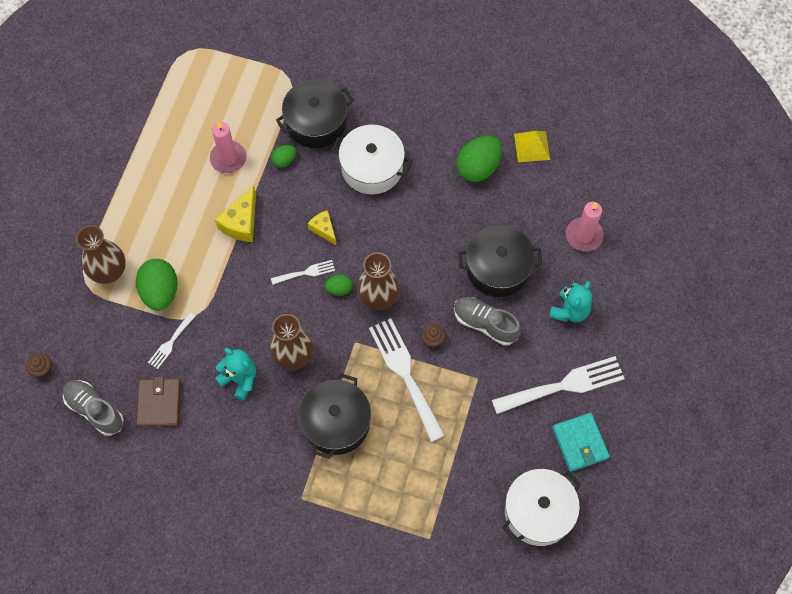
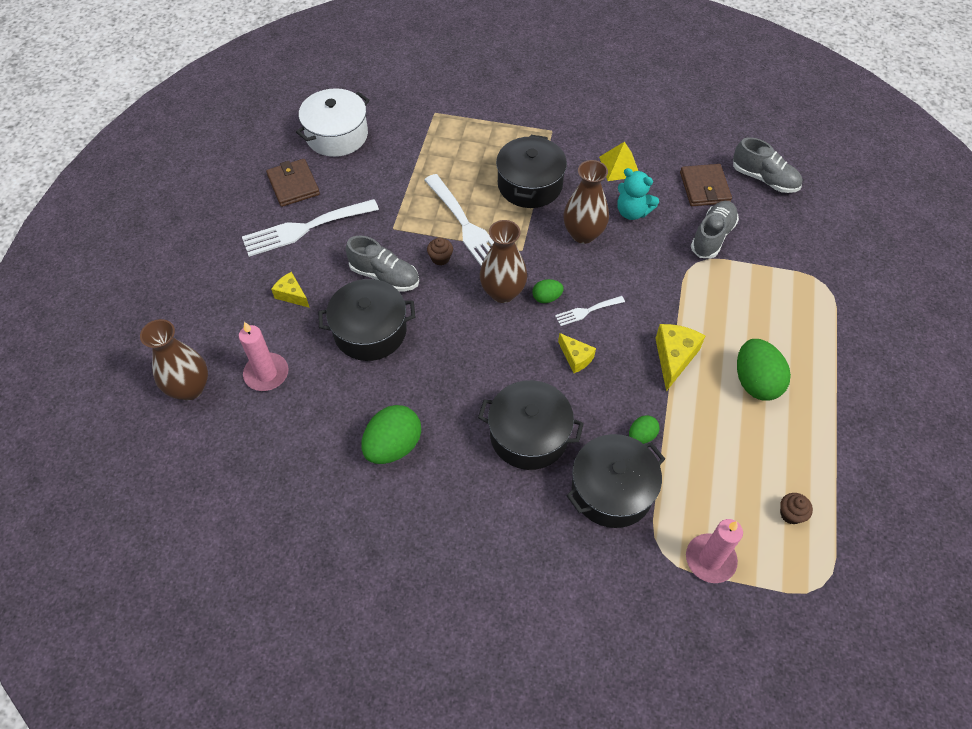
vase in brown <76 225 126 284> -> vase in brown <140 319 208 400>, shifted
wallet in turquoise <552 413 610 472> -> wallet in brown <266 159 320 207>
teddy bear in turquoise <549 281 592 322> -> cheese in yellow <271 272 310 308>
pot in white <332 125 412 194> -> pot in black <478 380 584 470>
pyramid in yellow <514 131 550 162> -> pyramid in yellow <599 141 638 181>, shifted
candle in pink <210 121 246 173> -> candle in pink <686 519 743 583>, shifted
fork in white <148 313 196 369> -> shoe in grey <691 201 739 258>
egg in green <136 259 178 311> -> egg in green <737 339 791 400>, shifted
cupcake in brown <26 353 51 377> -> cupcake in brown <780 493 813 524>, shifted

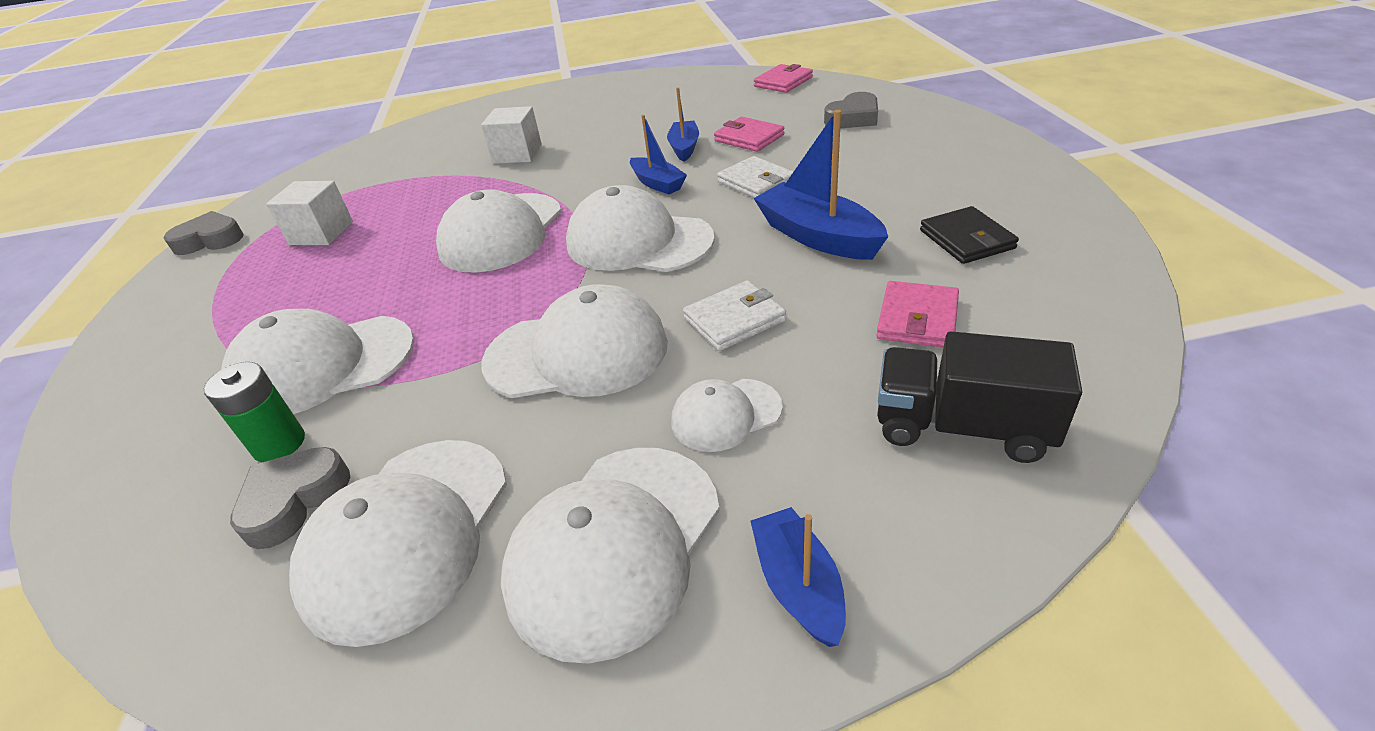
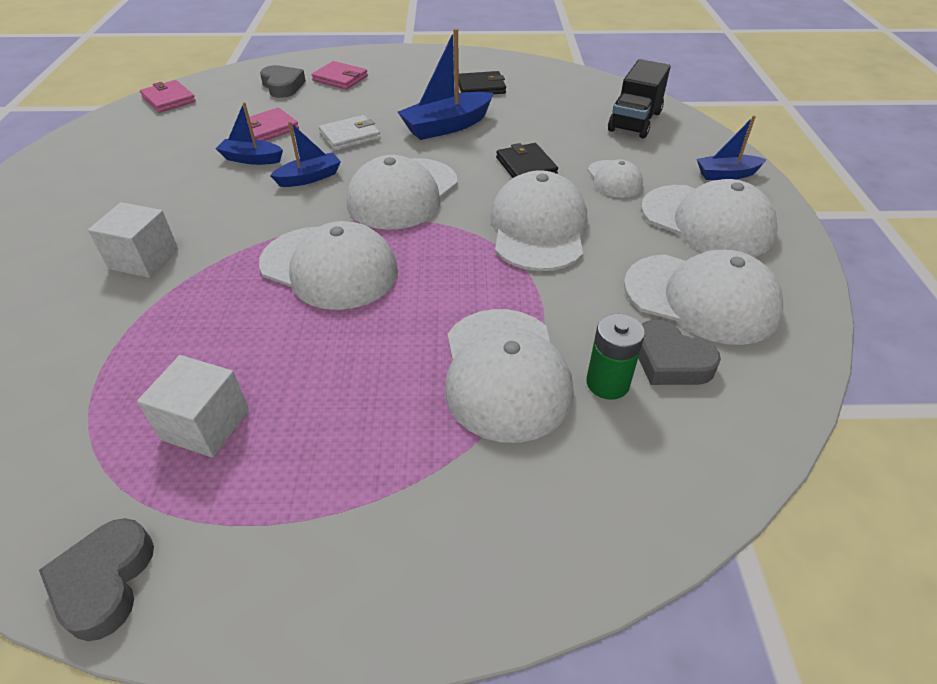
wallet in pink <876 281 959 348> -> wallet in pink <311 61 368 89>, shifted
wallet in white <683 280 786 351> -> wallet in black <496 143 558 178>

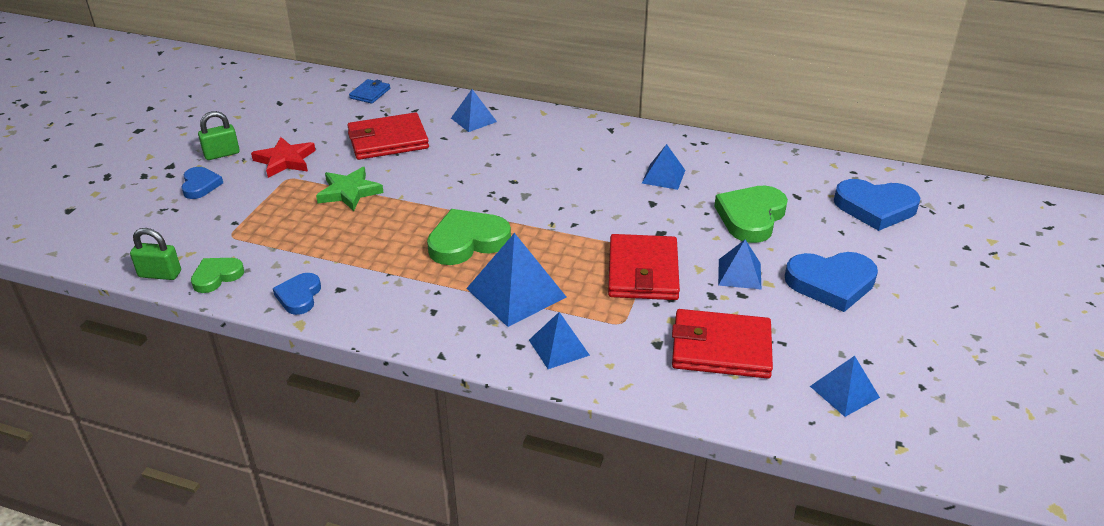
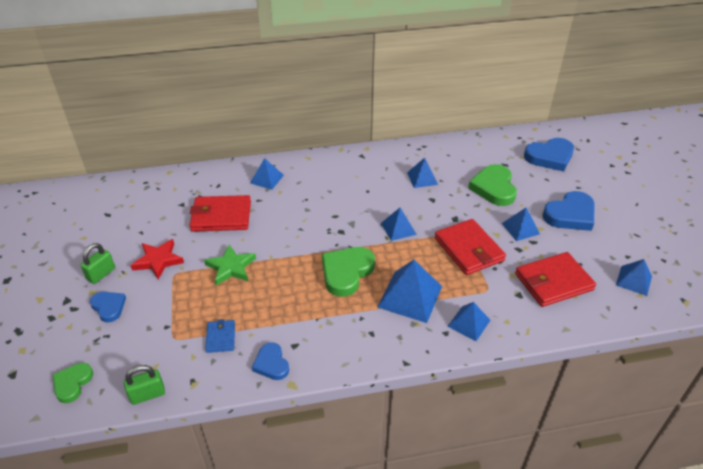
heart in green <191 258 244 293> -> heart in green <53 363 93 403>, shifted
wallet in red <347 112 429 160> -> wallet in red <189 195 251 232>, 45 degrees clockwise
wallet in blue <349 79 390 104> -> wallet in blue <205 319 235 353>, shifted
none -> pyramid in blue <381 208 417 241>

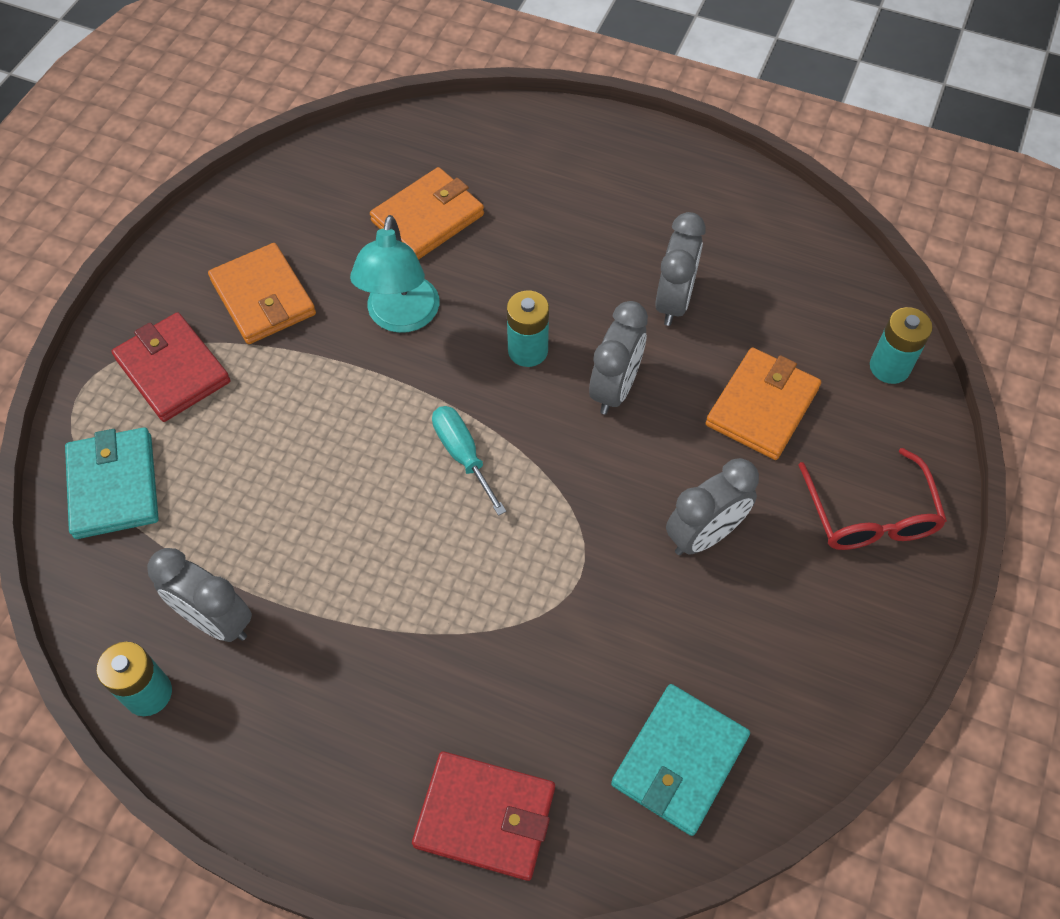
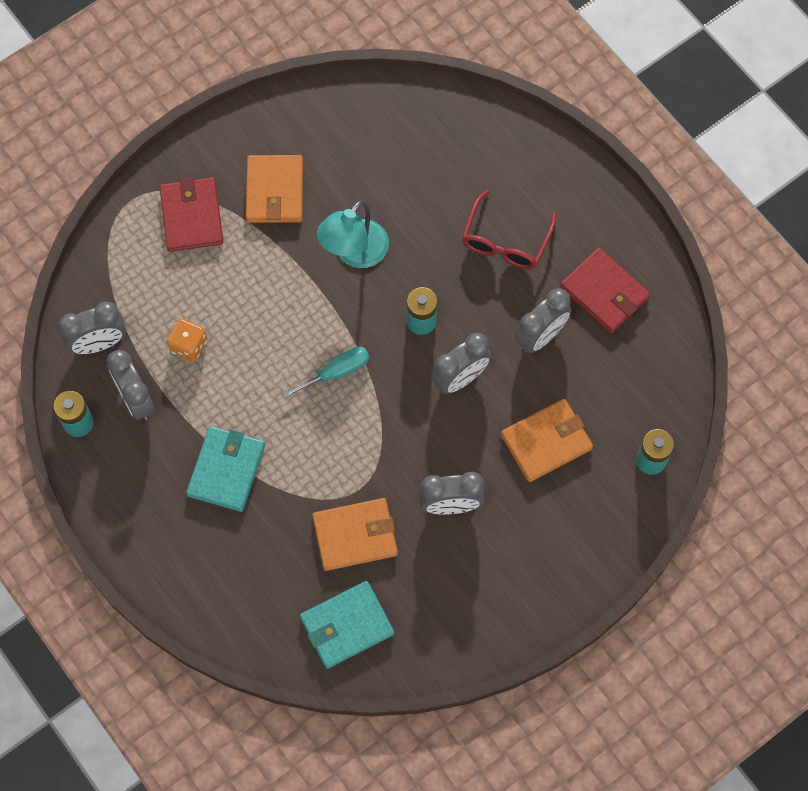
none -> clock in grey <58 302 126 354>
none -> dice in orange <167 318 208 362>
wallet in turquoise <65 427 159 539> -> wallet in turquoise <186 426 265 512>, shifted
screwdriver in turquoise <432 406 507 516> -> screwdriver in turquoise <282 347 369 399>, 60 degrees clockwise
wallet in orange <370 167 484 260> -> wallet in orange <312 498 398 571>, shifted
glasses in red <799 448 947 550> -> glasses in red <462 190 556 269>, shifted
wallet in red <412 751 555 881> -> wallet in red <560 248 650 333>, shifted

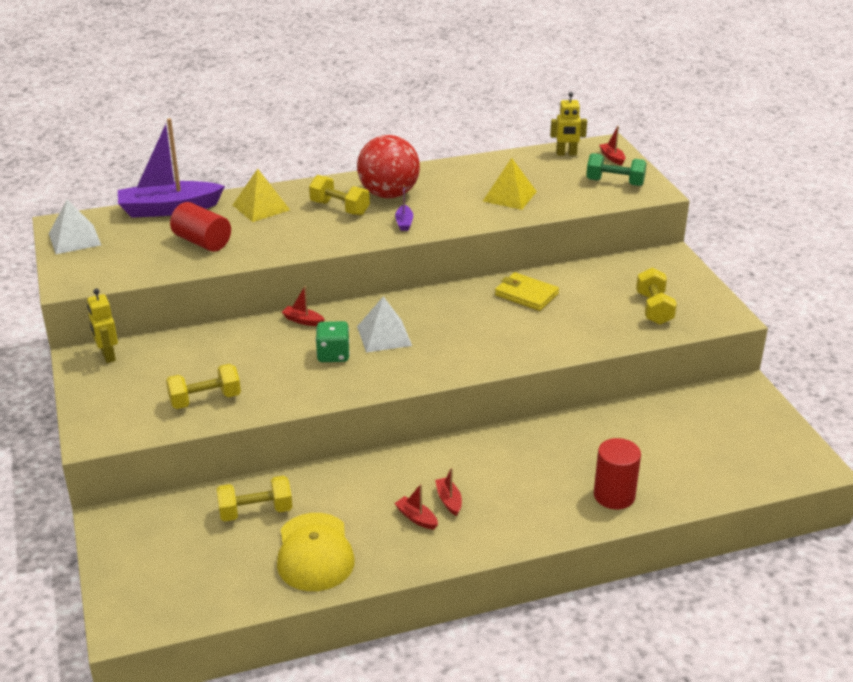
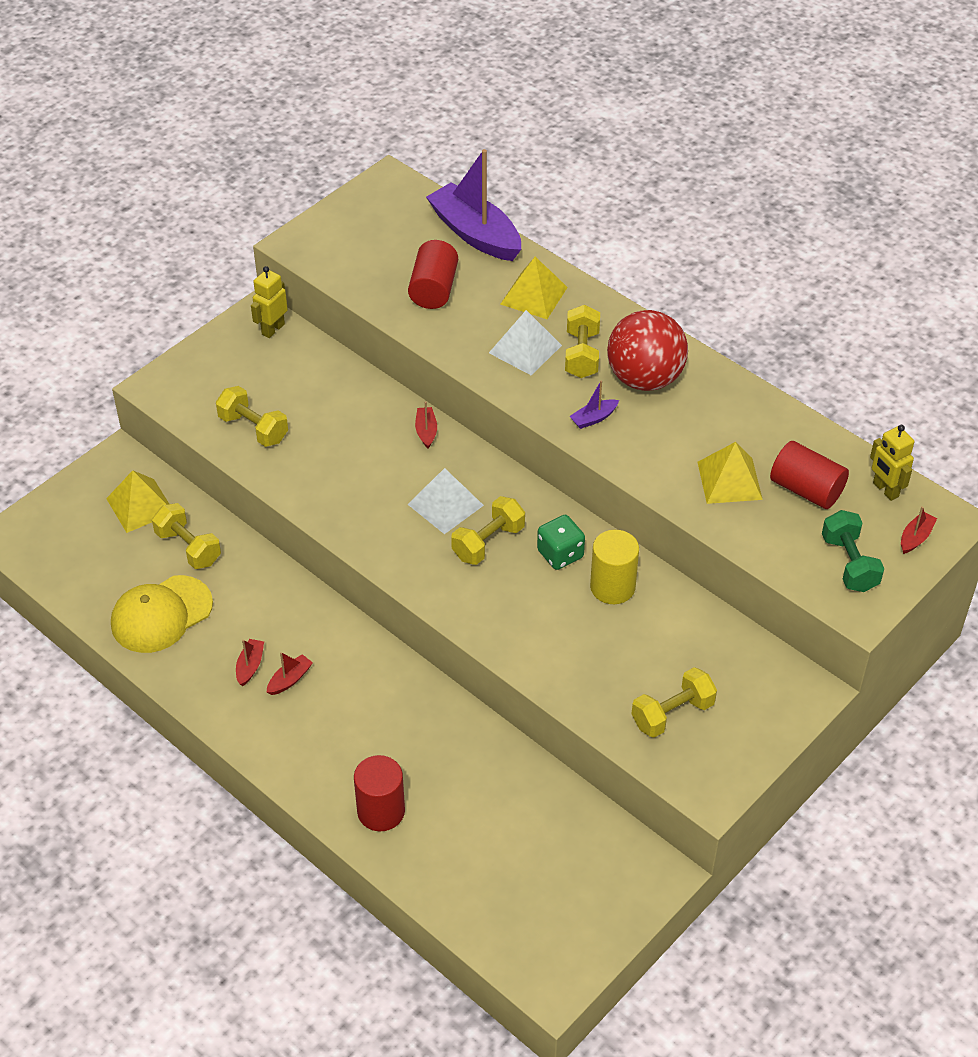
none -> pyramid in yellow <106 470 169 533>
none -> dumbbell in yellow <451 496 525 565>
pyramid in white <49 199 101 254> -> pyramid in white <489 310 562 375>, shifted
dice in green <316 321 350 362> -> dice in green <537 515 585 570>, shifted
wallet in yellow <495 272 559 311> -> cylinder in yellow <590 530 639 604>
none -> cylinder in red <770 441 849 509>

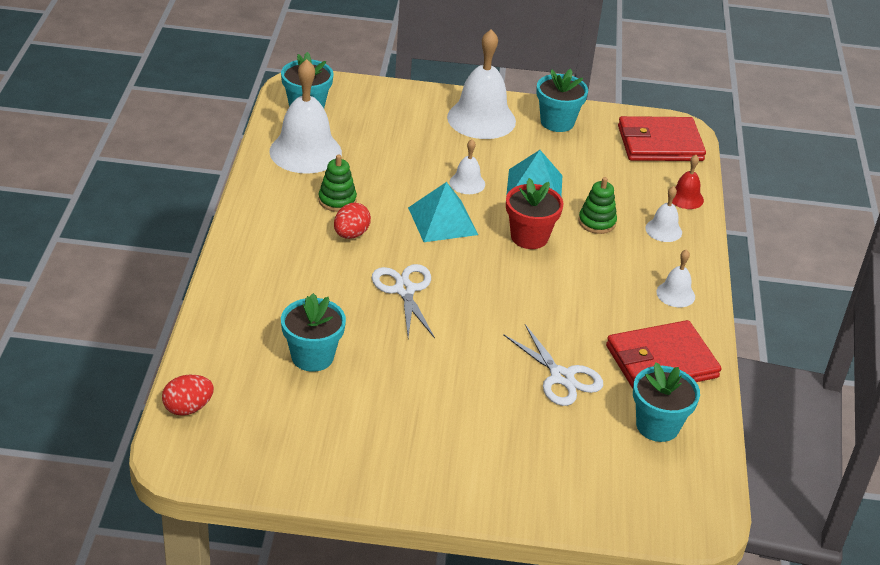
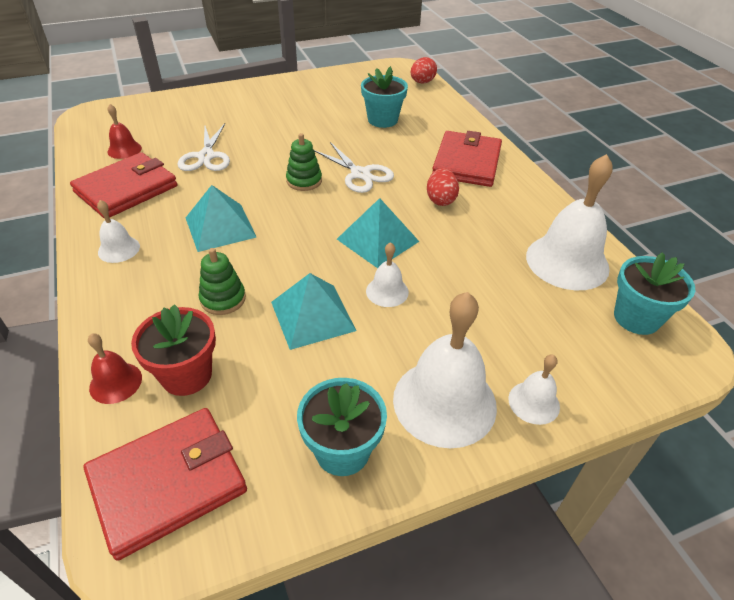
flower pot in turquoise <633 362 700 442> -> bell in red <107 104 142 159>
flower pot in red <506 178 564 249> -> flower pot in red <131 304 216 396>, shifted
scissors in white <503 324 603 406> -> scissors in white <178 123 230 171>, 120 degrees counterclockwise
none -> pyramid in turquoise <186 185 256 252>
stacking toy in green <318 154 357 212> -> stacking toy in green <286 133 322 191>, shifted
none -> wallet in red <432 131 502 187>
bell in white <645 186 682 242> -> bell in white <508 355 560 425>, shifted

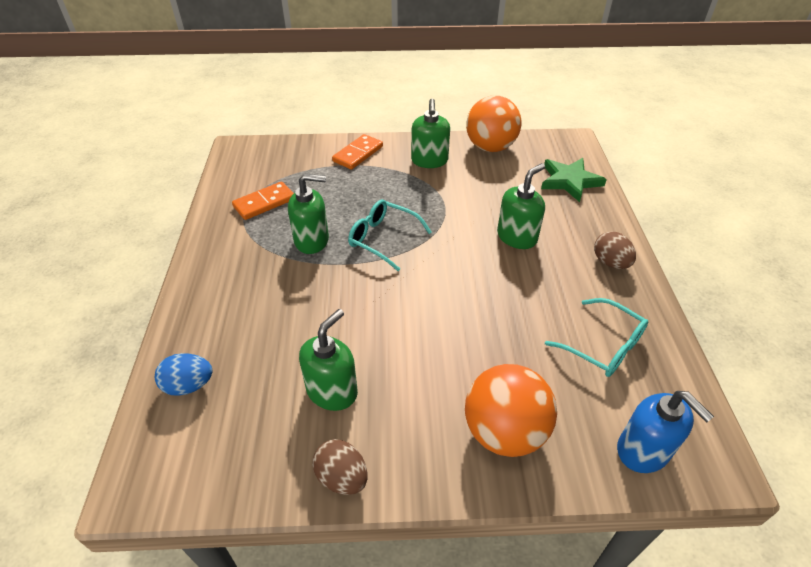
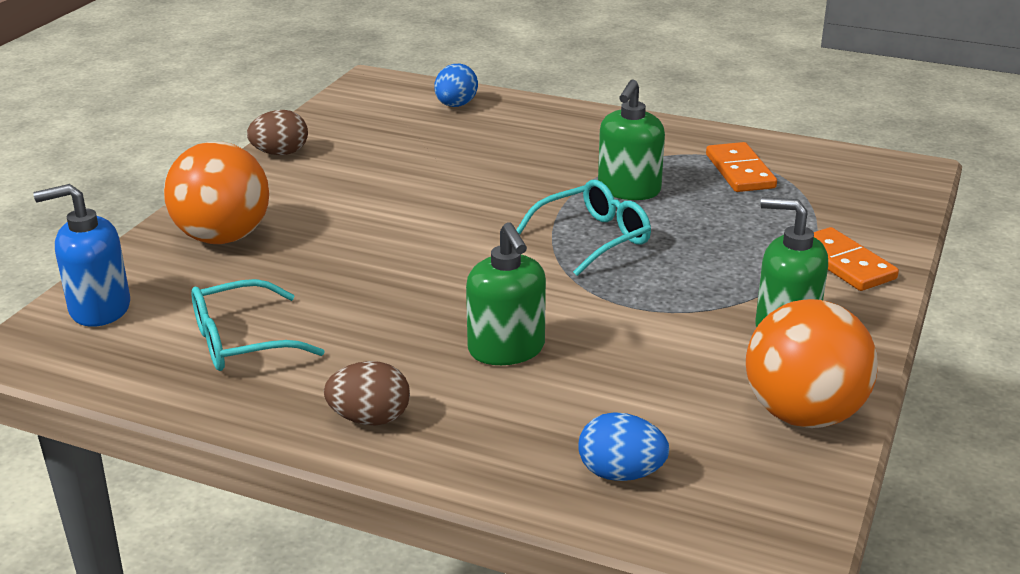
star in green <541 158 607 202> -> egg in blue <578 412 669 481>
soap dispenser in green <299 309 358 411> -> none

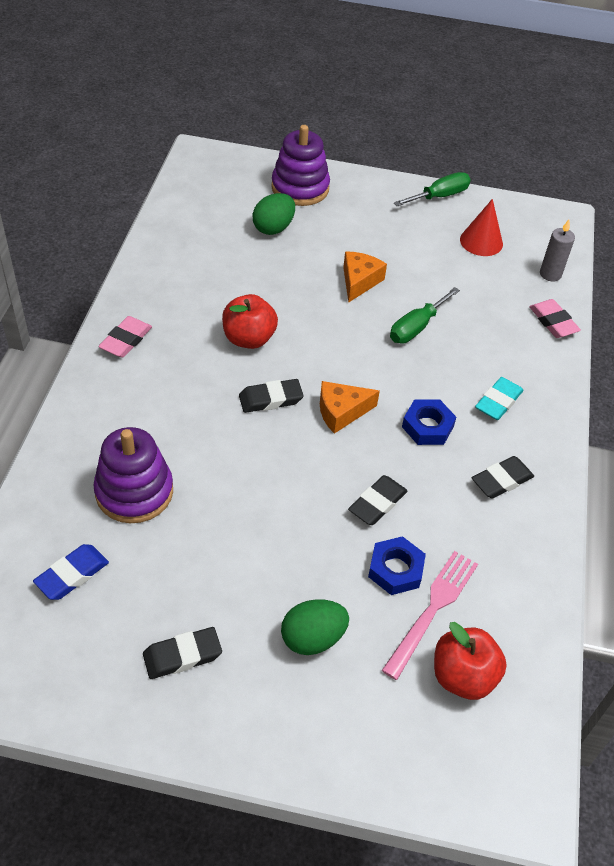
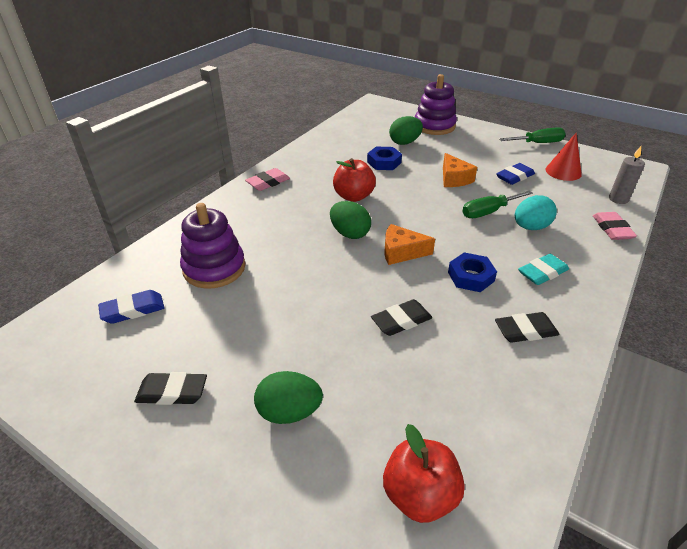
eraser in black <239 379 304 413> -> egg in green <330 201 371 239>
nut in blue <368 536 426 595> -> nut in blue <367 147 402 170>, shifted
cheese in orange <343 251 387 303> -> cheese in orange <443 153 477 187>, 120 degrees clockwise
none -> eraser in blue <496 163 535 185>
none -> egg in turquoise <515 195 557 230>
fork in pink <382 551 478 680> -> none

